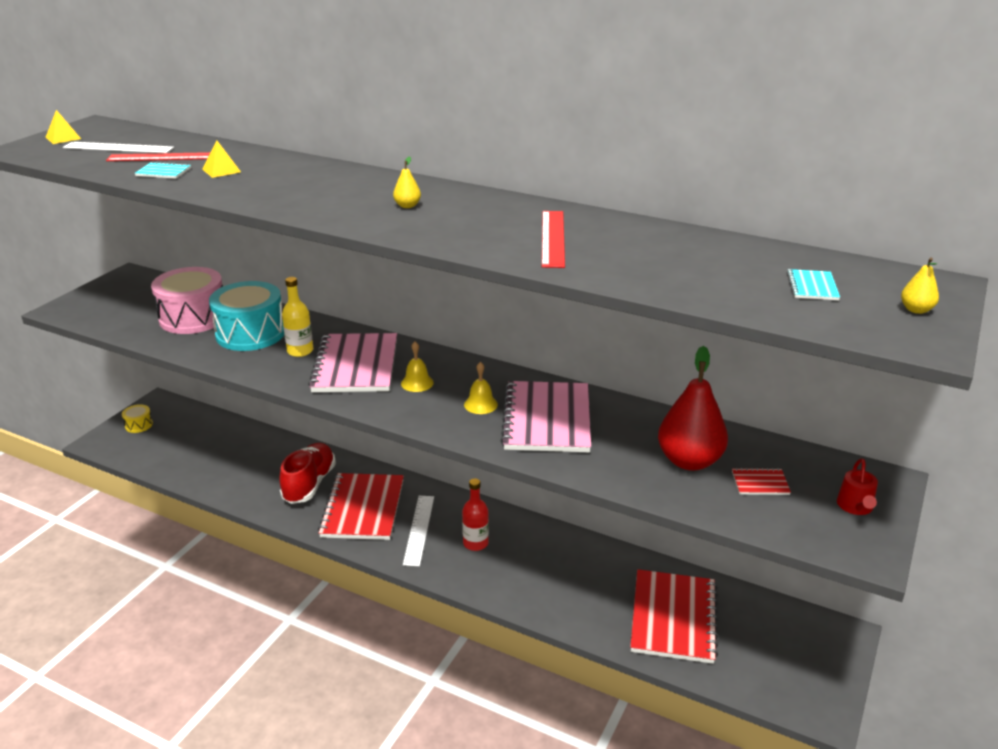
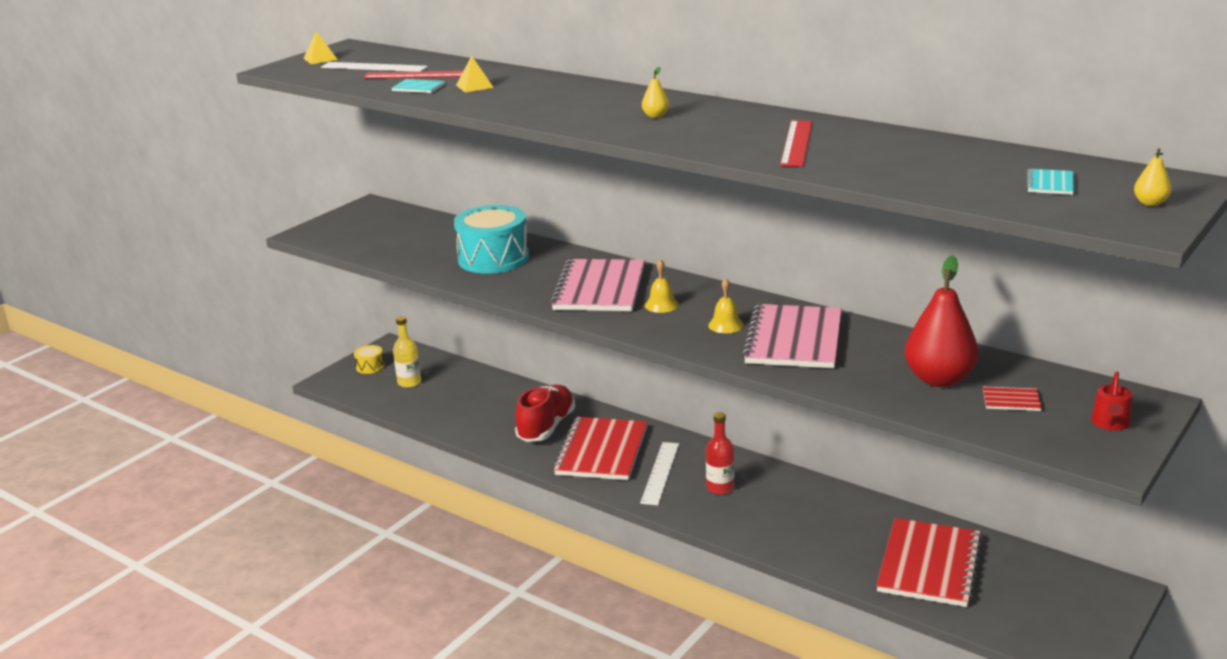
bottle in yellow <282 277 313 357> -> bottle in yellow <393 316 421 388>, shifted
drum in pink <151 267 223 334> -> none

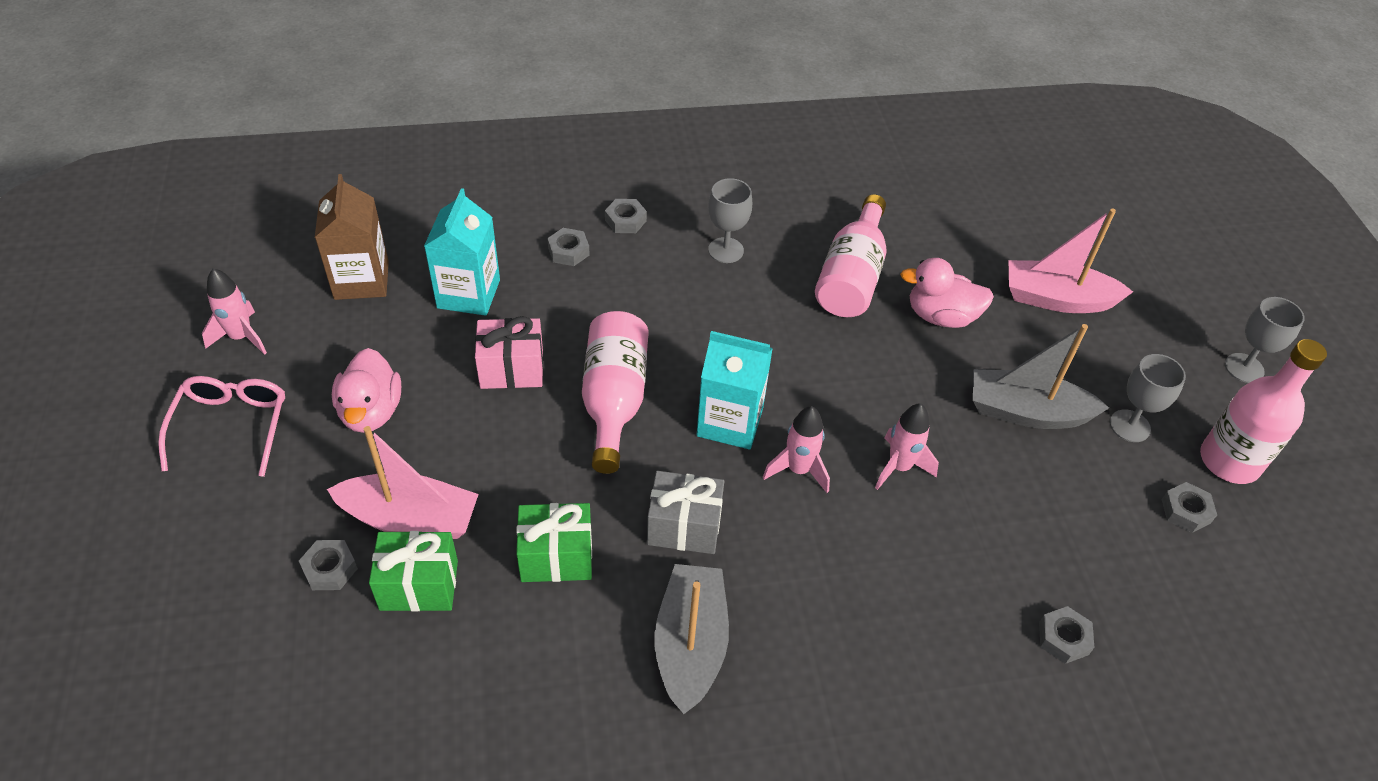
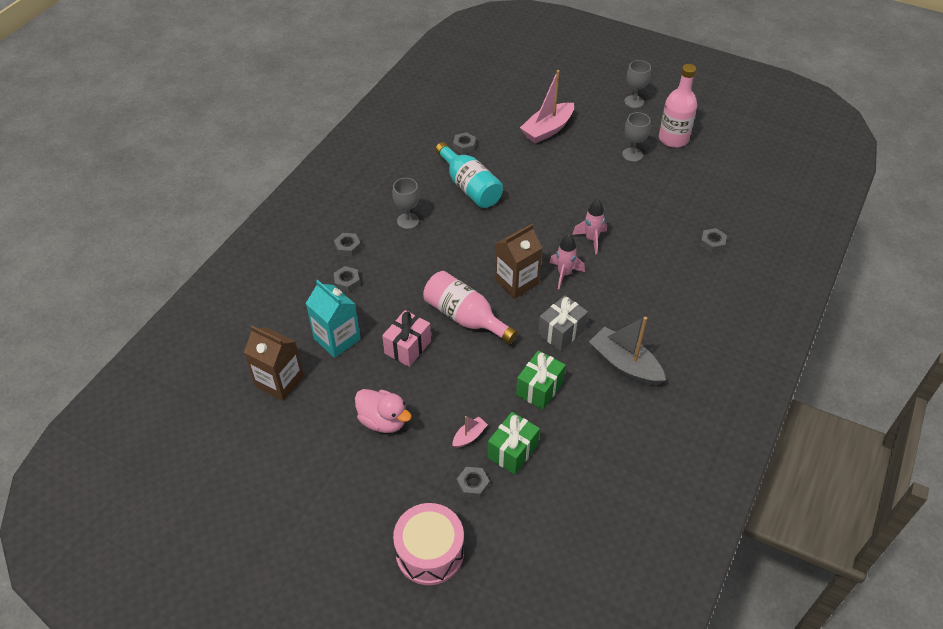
none -> drum in pink <393 503 464 585>
bottle in pink <815 194 887 317> -> bottle in turquoise <435 142 503 208>
nut in grey <1161 482 1217 533> -> nut in grey <453 132 476 154>, shifted
boat in pink <327 426 479 539> -> boat in pink <453 416 488 448>, x0.48
carton in turquoise <697 331 773 450> -> carton in brown <495 224 542 299>
glasses in pink <158 376 285 477> -> none
rocket in pink <202 268 267 355> -> none
duck in pink <900 258 994 328> -> none
boat in grey <973 324 1109 429> -> none

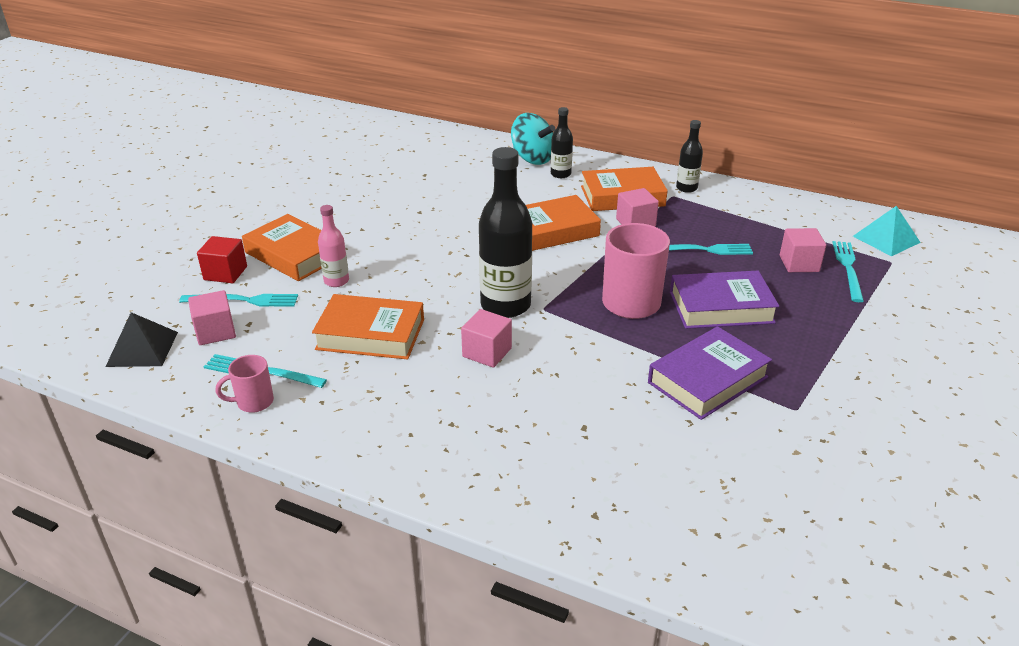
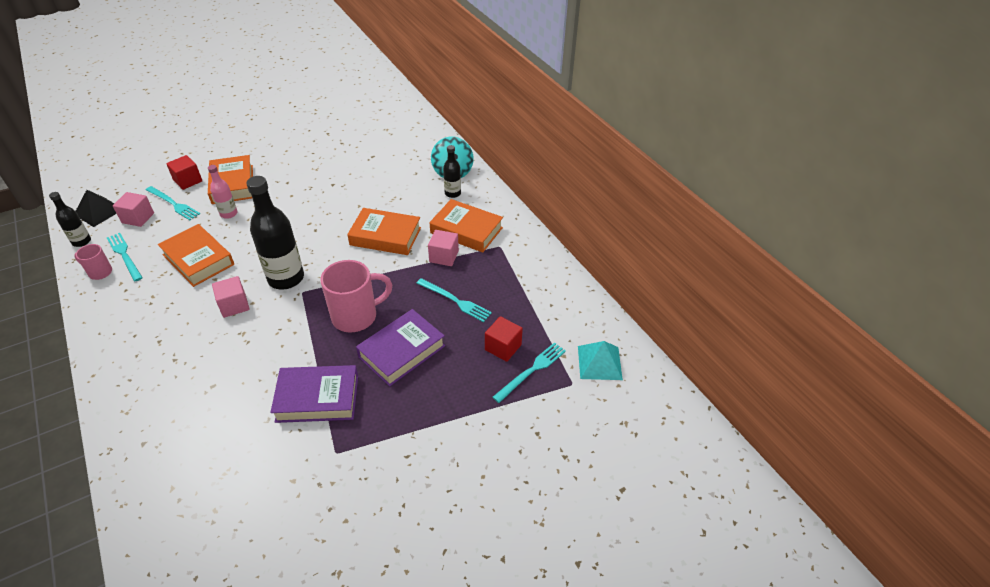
bottle in black <676 120 703 193> -> bottle in black <49 192 91 247>, shifted
book in purple <670 271 779 329> -> book in purple <356 309 445 387>, 75 degrees counterclockwise
cube in pink <780 228 826 272> -> cube in red <485 316 523 362>

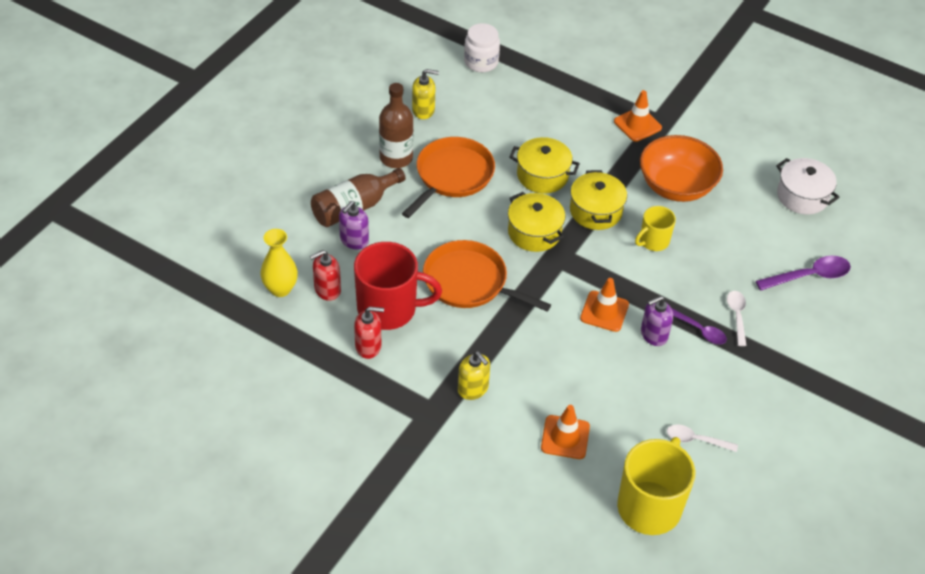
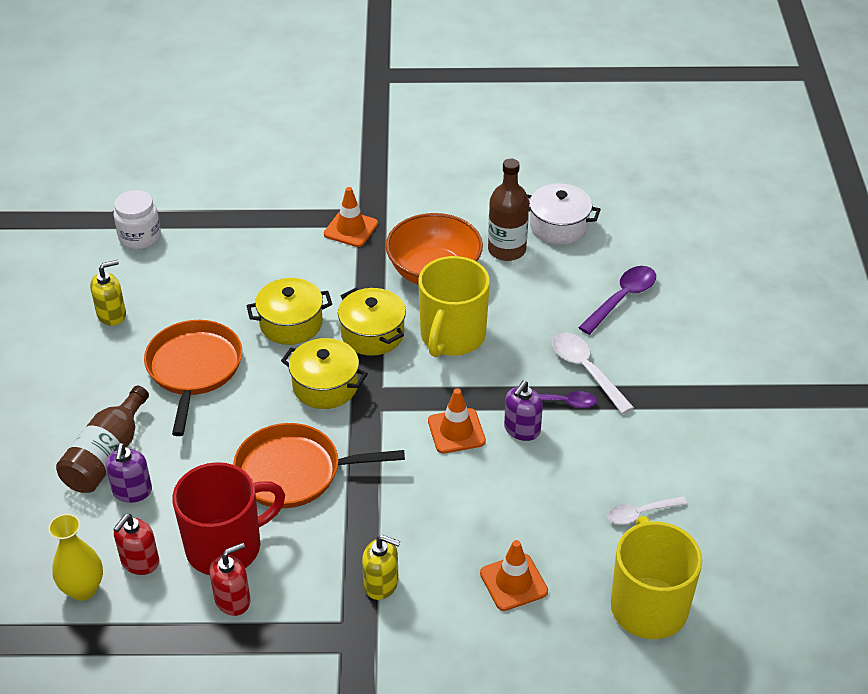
mug in yellow <635 206 676 251> -> mug in yellow <418 256 490 357>, x1.85
bottle in brown <379 83 413 168> -> bottle in brown <488 159 529 261>, shifted
spoon in white <727 291 747 346> -> spoon in white <552 332 634 414>, x1.53

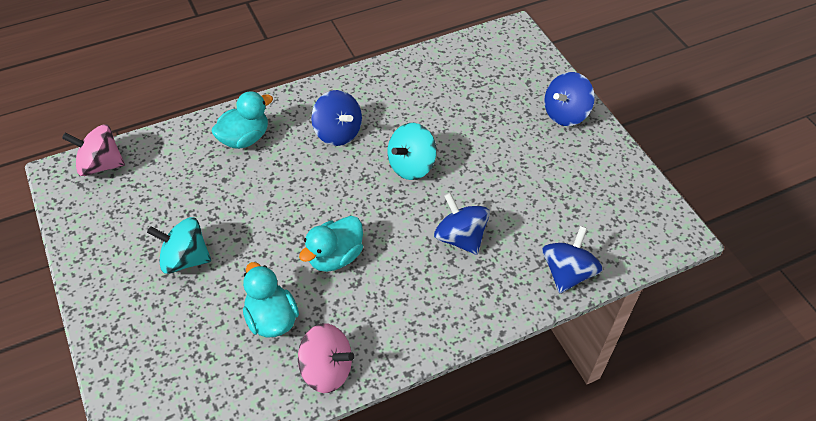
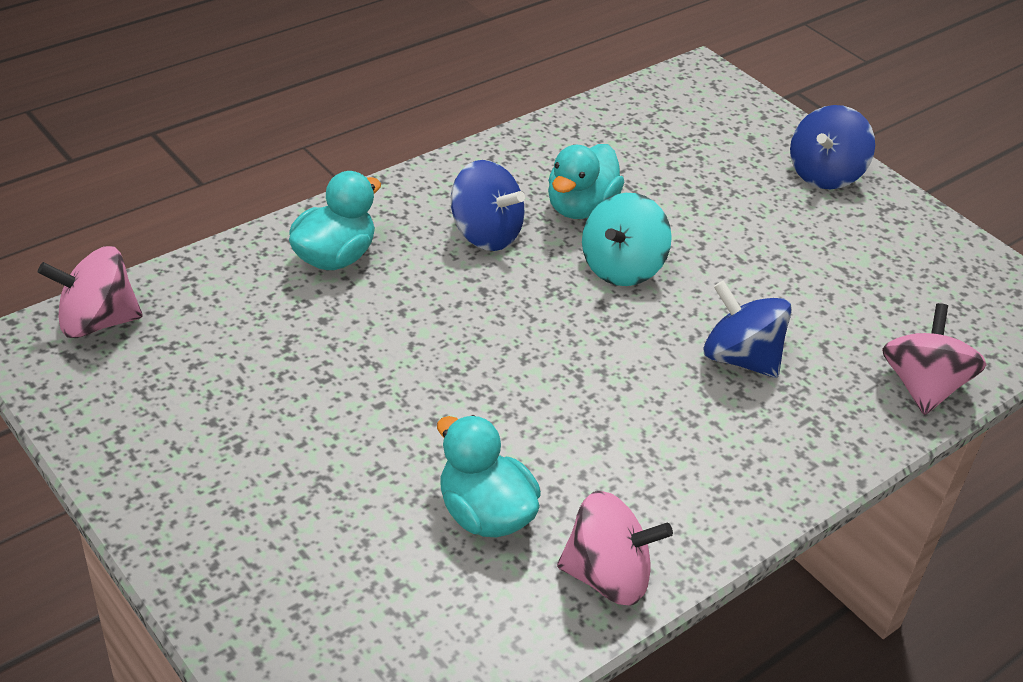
duck in turquoise <299 216 363 272> -> duck in turquoise <548 144 624 219>, shifted
spinning top in blue <542 226 603 293> -> spinning top in pink <882 303 987 415>
spinning top in turquoise <147 217 211 274> -> none

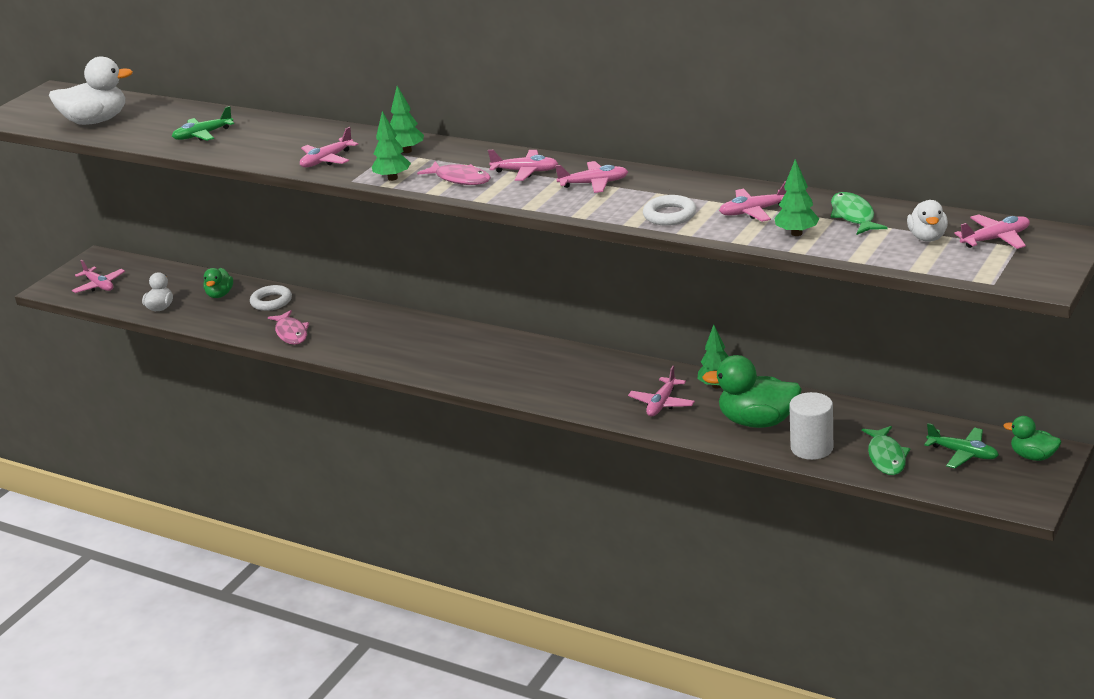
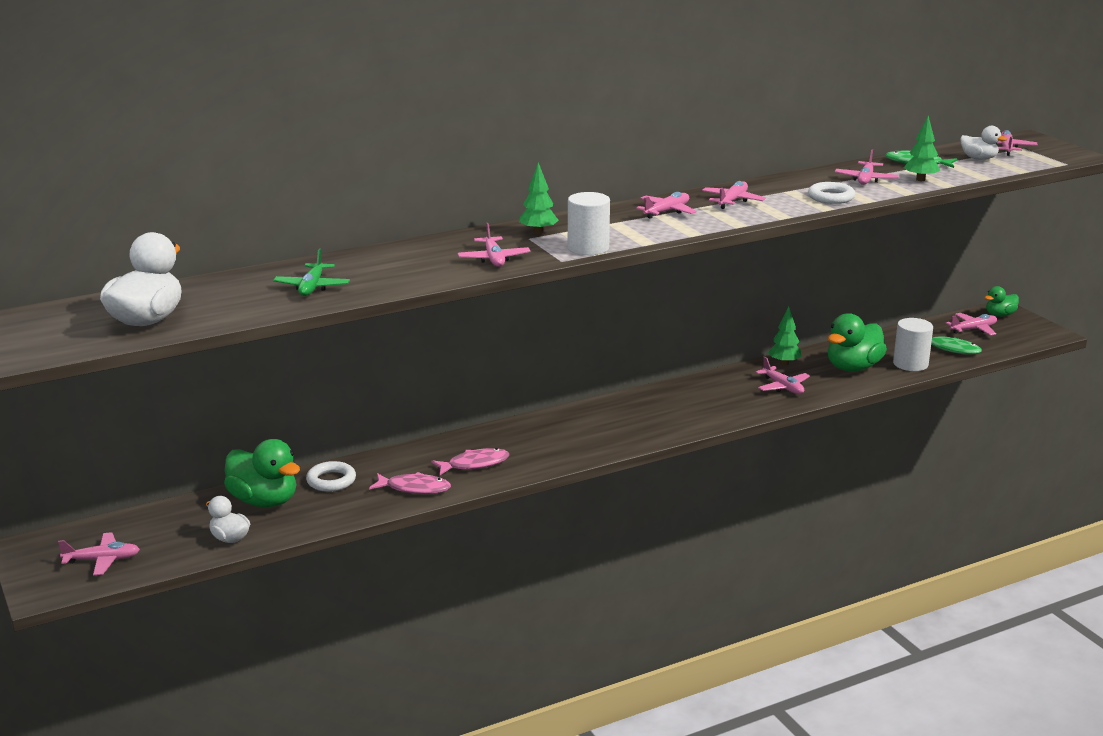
duck in green <203 268 233 298> -> duck in green <224 439 300 507>, x1.80
fish in pink <417 162 491 185> -> fish in pink <431 448 509 475>, shifted
tree in green <372 111 411 181> -> cylinder in white <568 192 610 255>
plane in green <924 423 999 468> -> plane in pink <945 313 997 336>

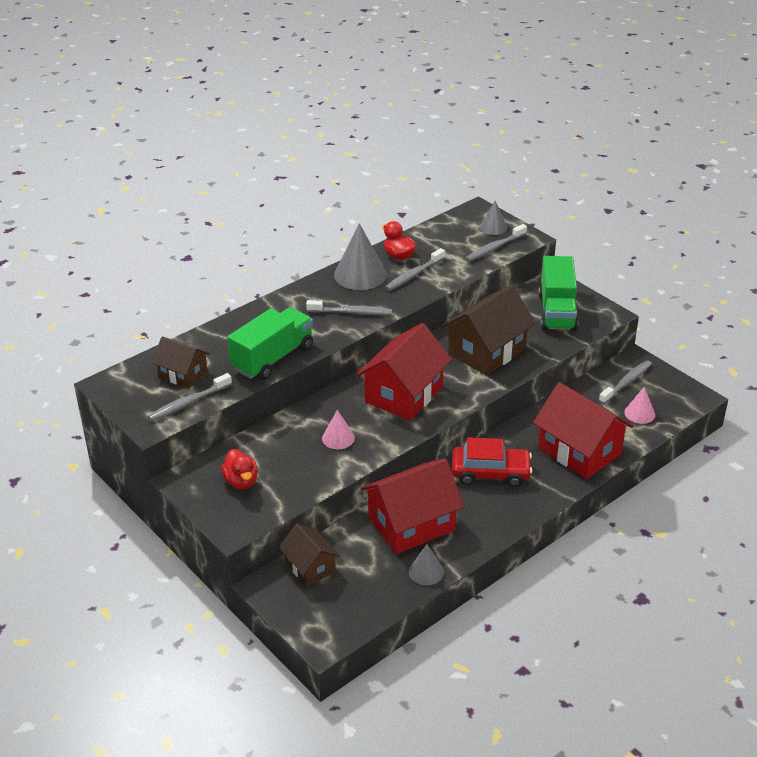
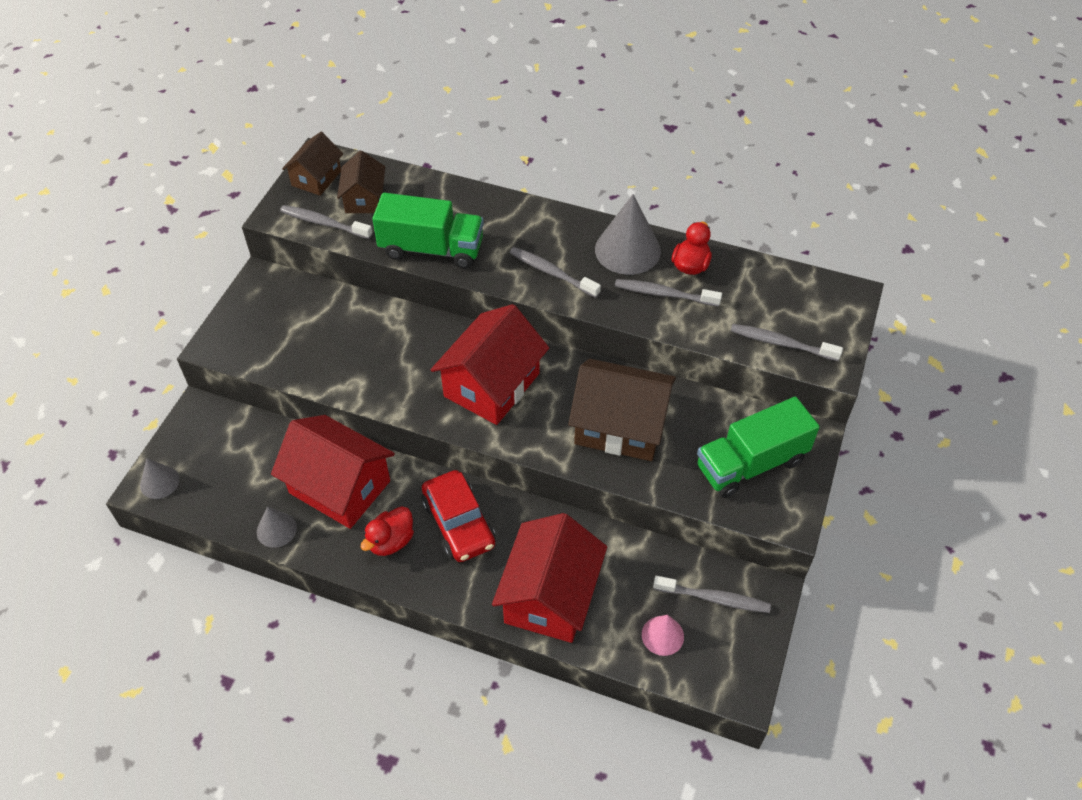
cone in grey <480 201 507 235> -> cone in grey <140 458 180 499>, shifted
house in brown <279 523 340 587> -> house in brown <282 132 343 196>, shifted
duck in red <221 449 258 490> -> duck in red <361 506 414 556>, shifted
house in red <356 323 452 420> -> house in red <431 304 549 425>, 60 degrees counterclockwise
toothbrush in grey <306 300 392 315> -> toothbrush in grey <510 247 601 298>, 150 degrees clockwise
cone in pink <322 410 355 449> -> none

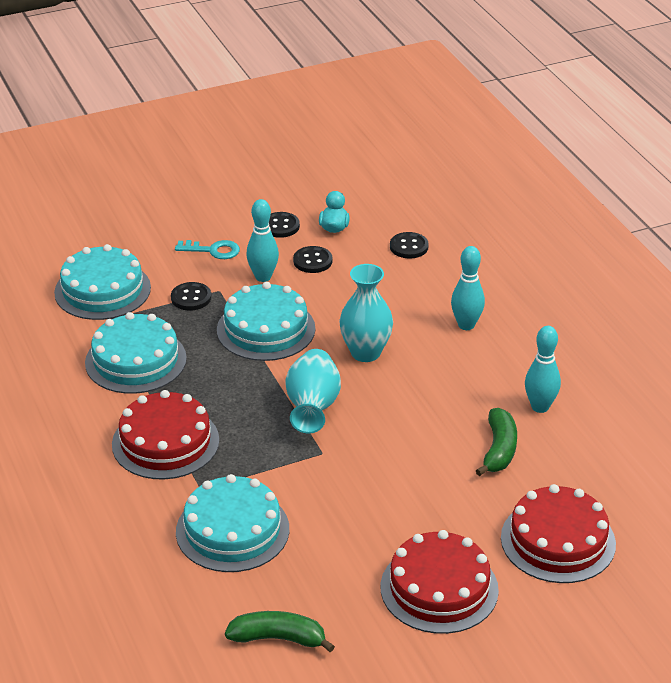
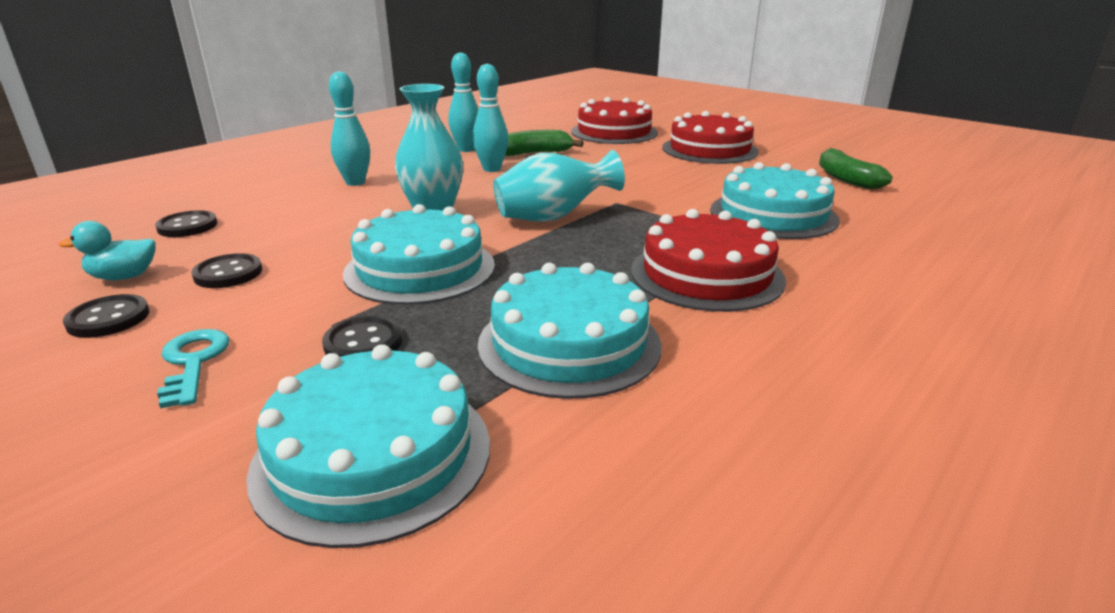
bowling pin in turquoise <246 199 279 282> -> bowling pin in turquoise <473 64 508 172>, shifted

